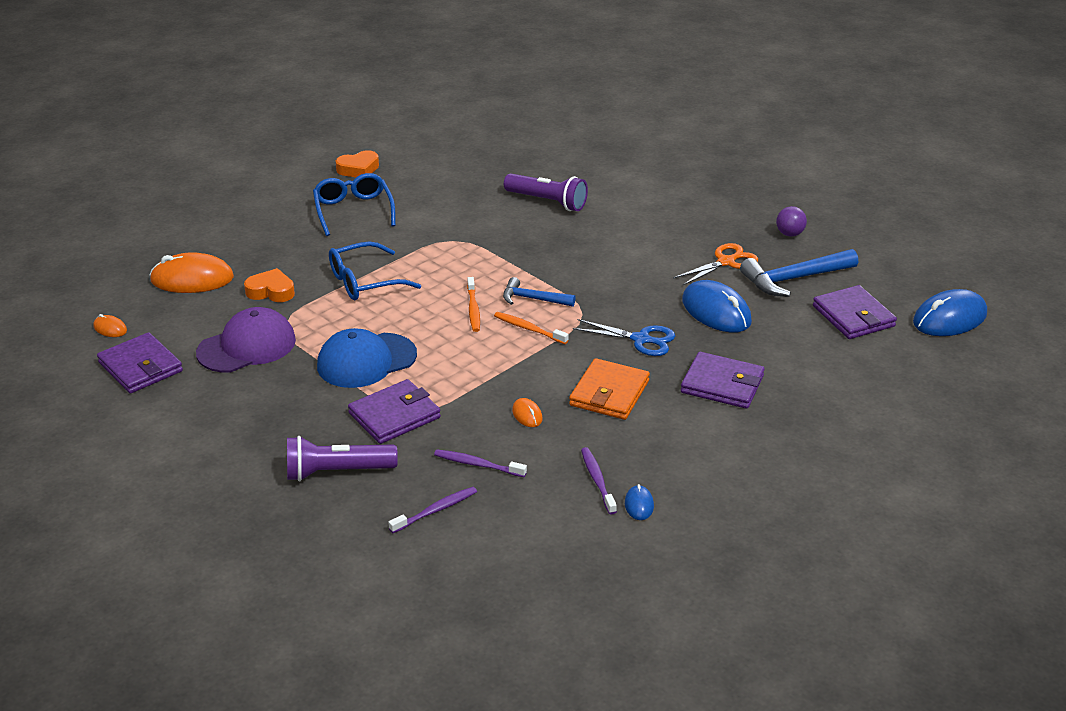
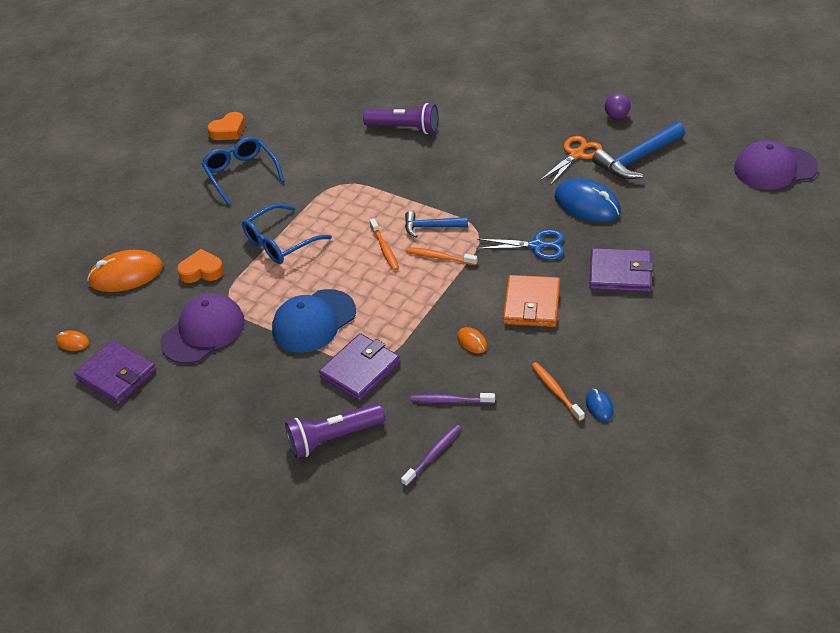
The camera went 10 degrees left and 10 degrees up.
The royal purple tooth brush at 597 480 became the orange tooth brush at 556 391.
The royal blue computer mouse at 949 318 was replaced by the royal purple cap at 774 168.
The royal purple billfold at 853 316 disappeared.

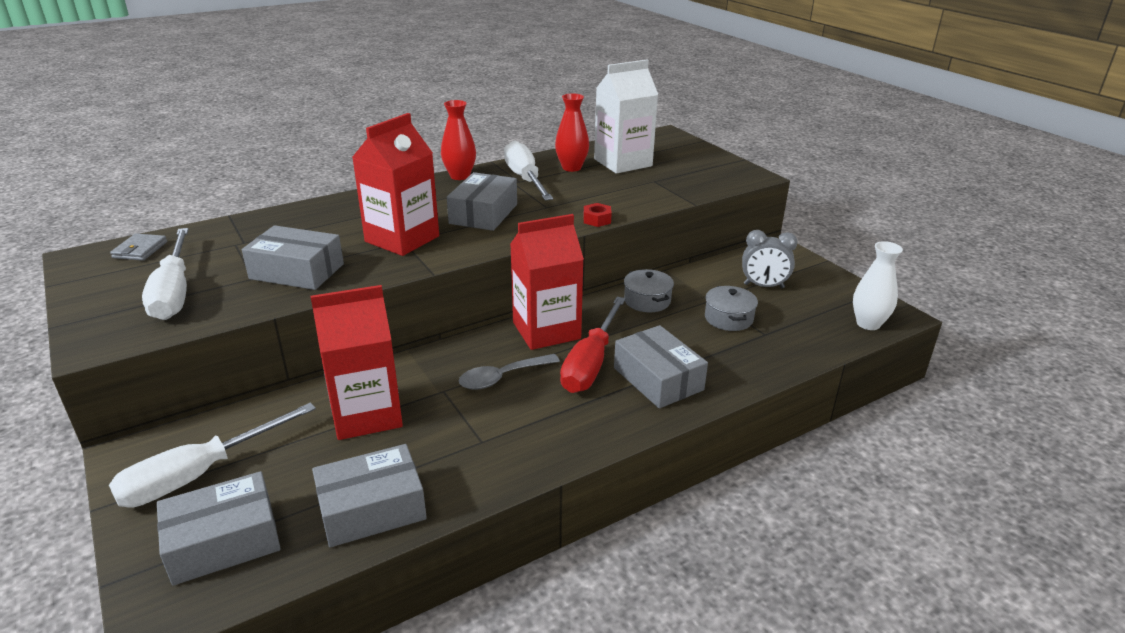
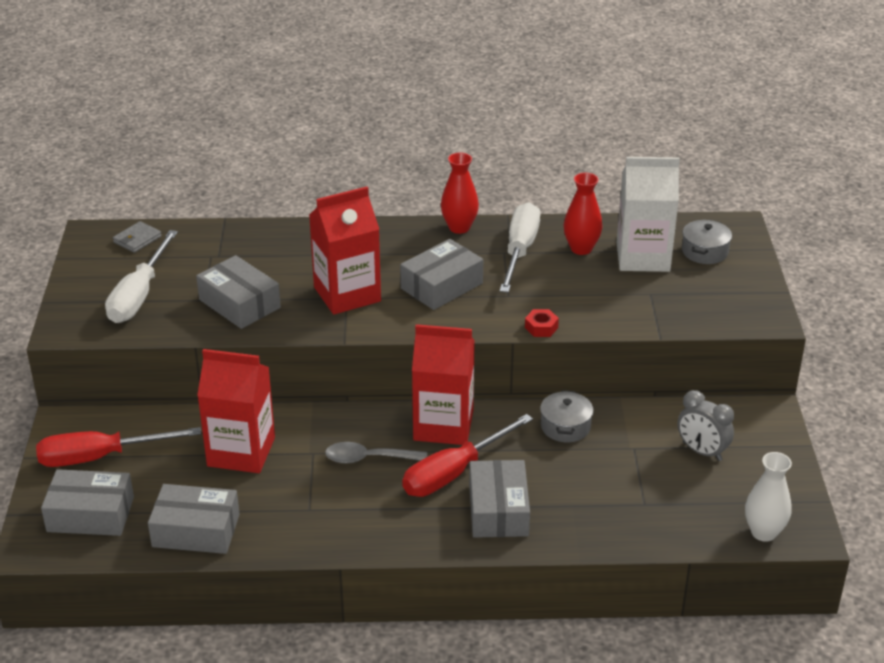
The camera went 30 degrees right and 5 degrees up.
The white flat screwdriver at 199 475 became the red flat screwdriver at 100 457.
The ash-grey cooking pot moved from 728 318 to 705 251.

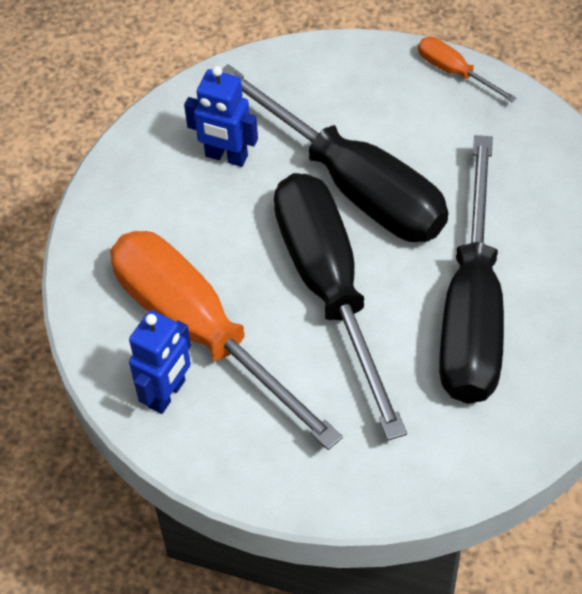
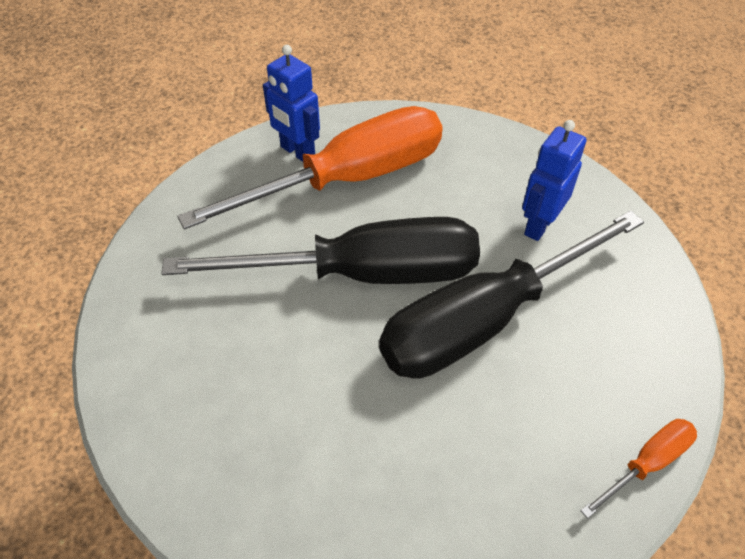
The camera went 100 degrees right and 5 degrees down.
The jet-black flat screwdriver at 472 310 disappeared.

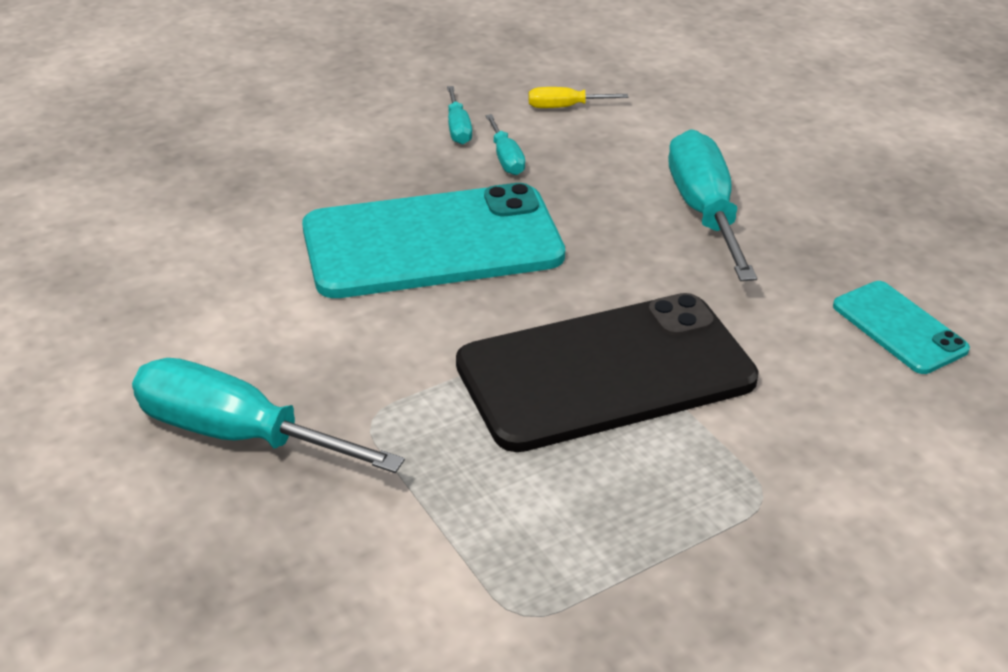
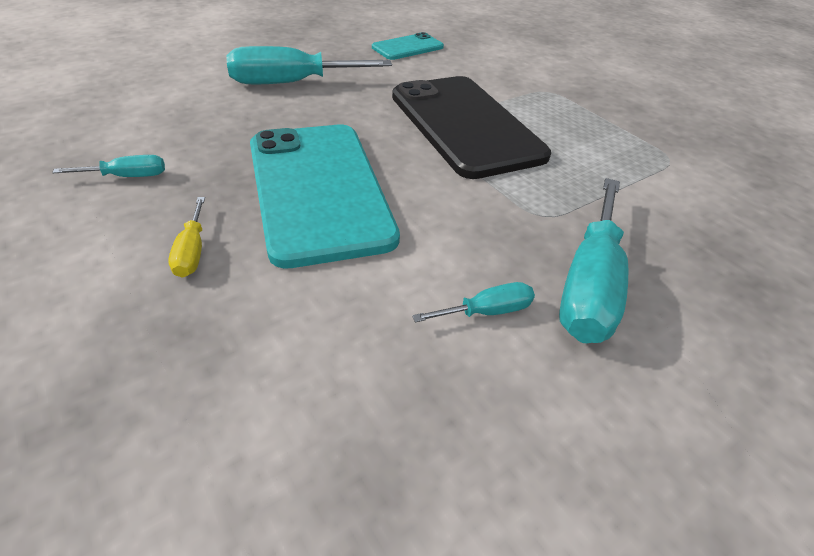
The camera went 95 degrees left and 5 degrees up.
The golden flat screwdriver moved from 564 107 to 192 252.
The teal flat screwdriver moved from 506 158 to 487 311.

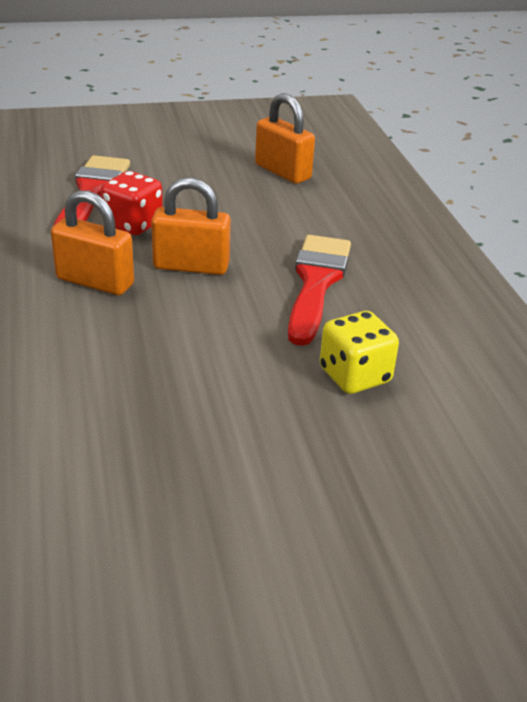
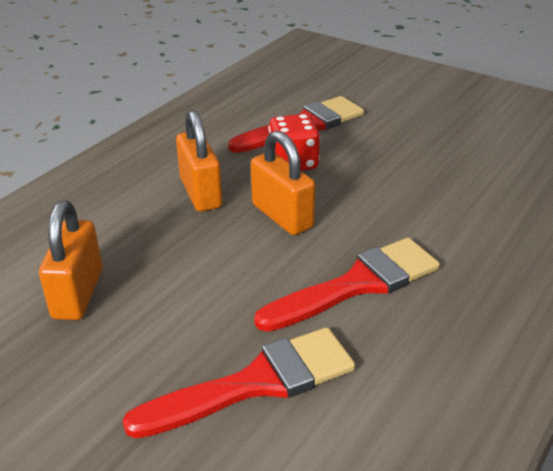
The camera went 50 degrees right and 0 degrees up.
The orange small lock moved from 282 172 to 78 294.
The golden game die at 355 376 was replaced by the red brush at 256 383.

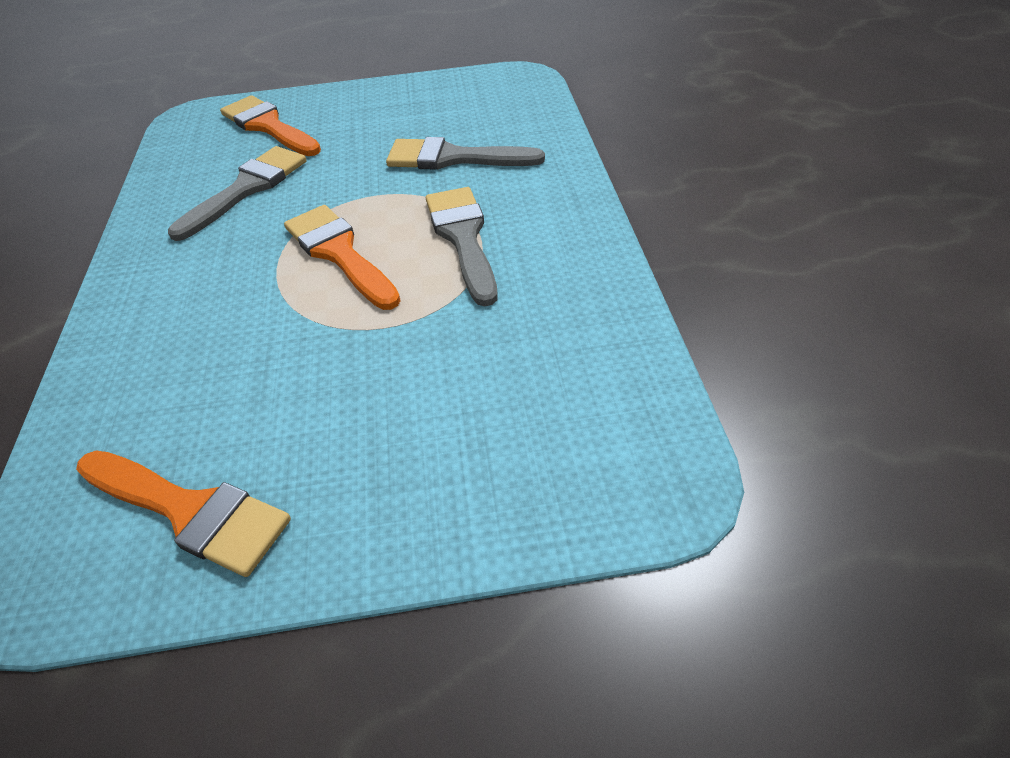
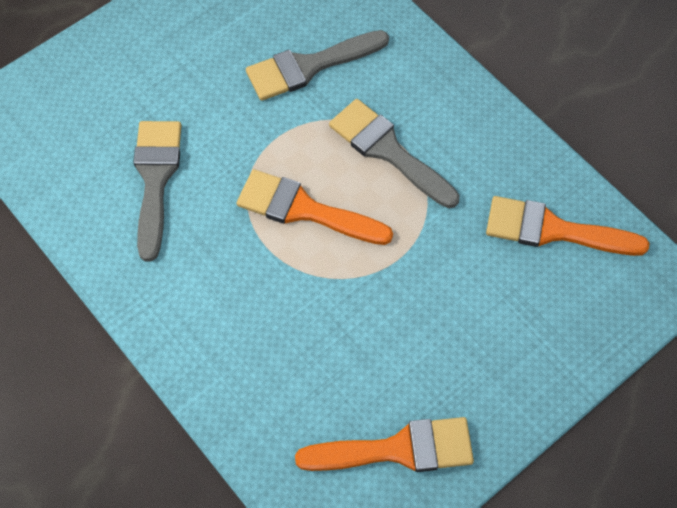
The camera went 35 degrees left and 15 degrees up.
The orange brush moved from 268 126 to 553 230.

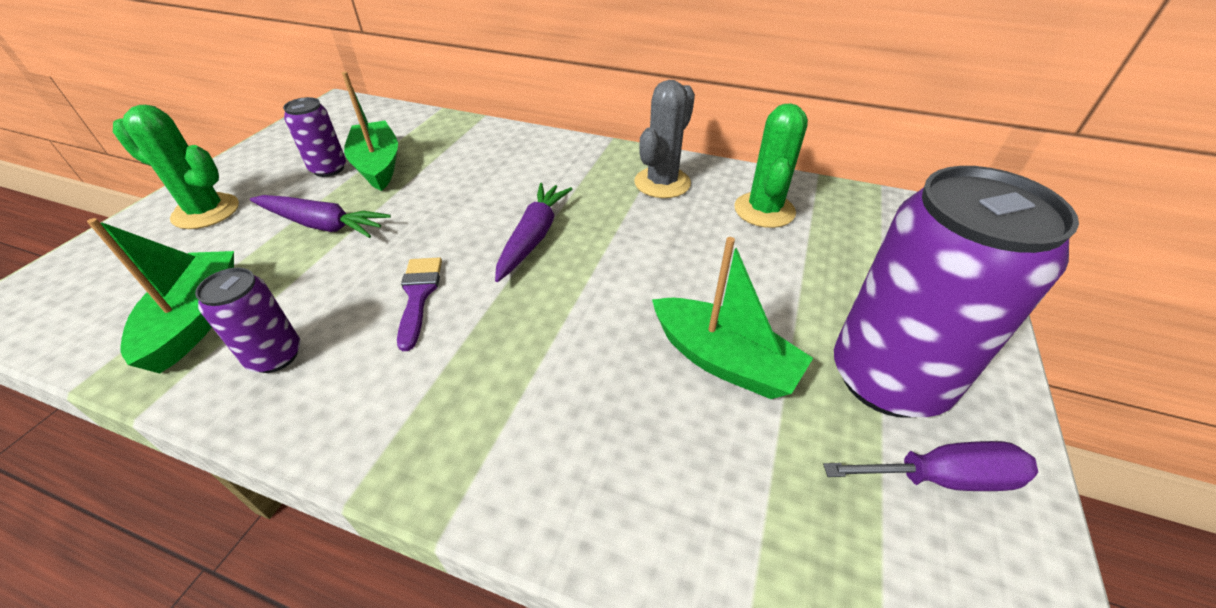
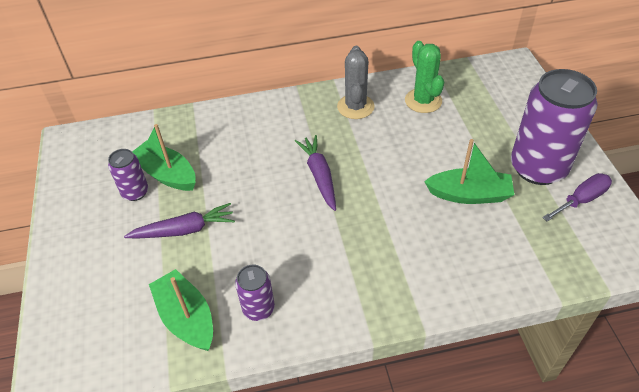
The camera went 30 degrees left and 5 degrees up.
The leaf-green cactus at 206 211 disappeared.
The royal purple brush at 418 295 disappeared.

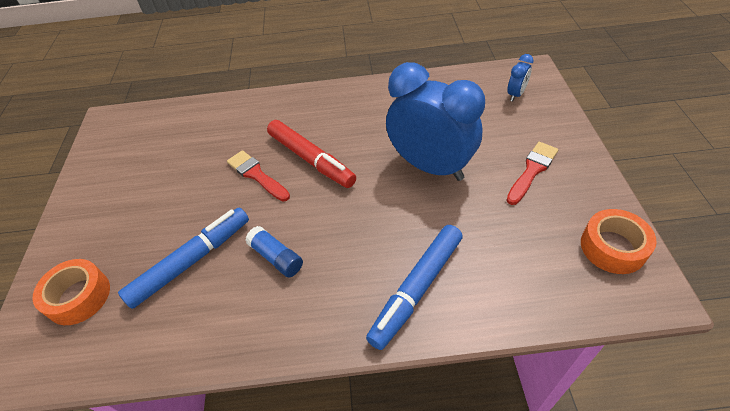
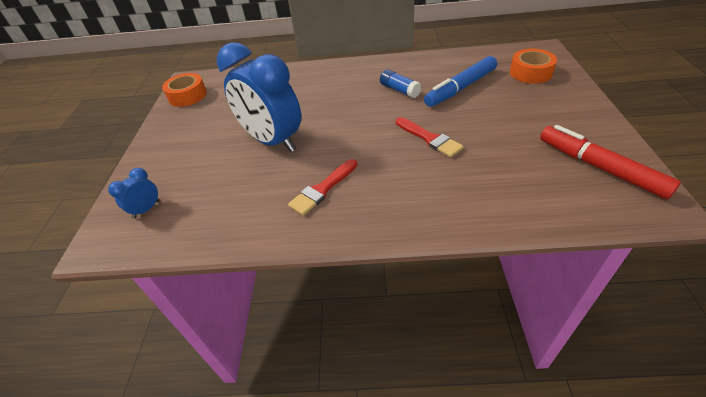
The camera went 175 degrees left and 5 degrees down.
The red brush moved from 532 170 to 322 189.
The red marker moved from 311 159 to 599 167.
The royal blue marker at 417 289 disappeared.

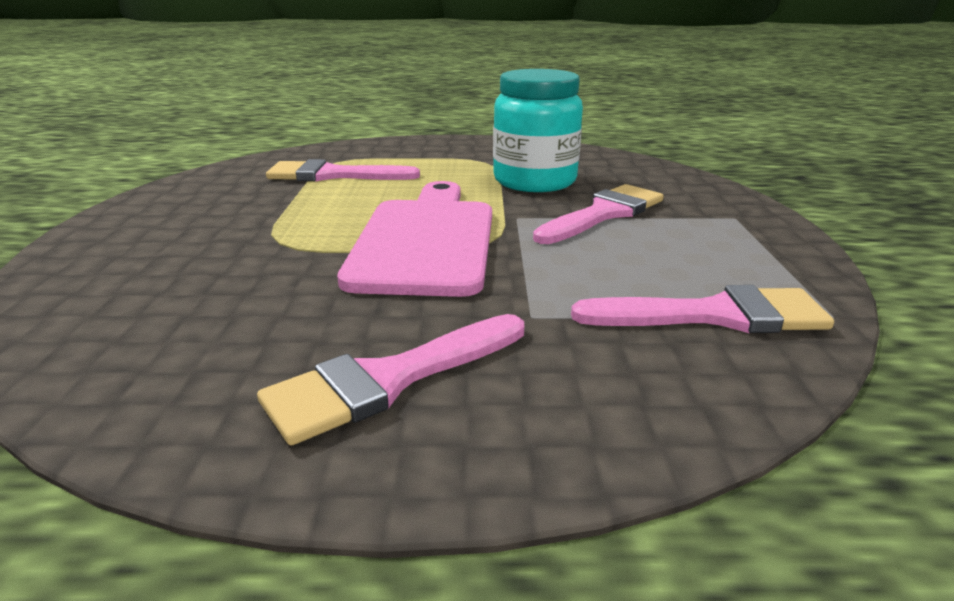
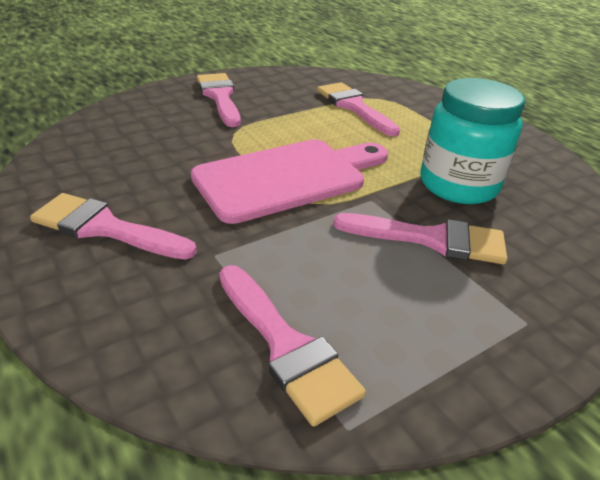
The camera went 55 degrees right and 10 degrees up.
The pink brush at 219 97 appeared.

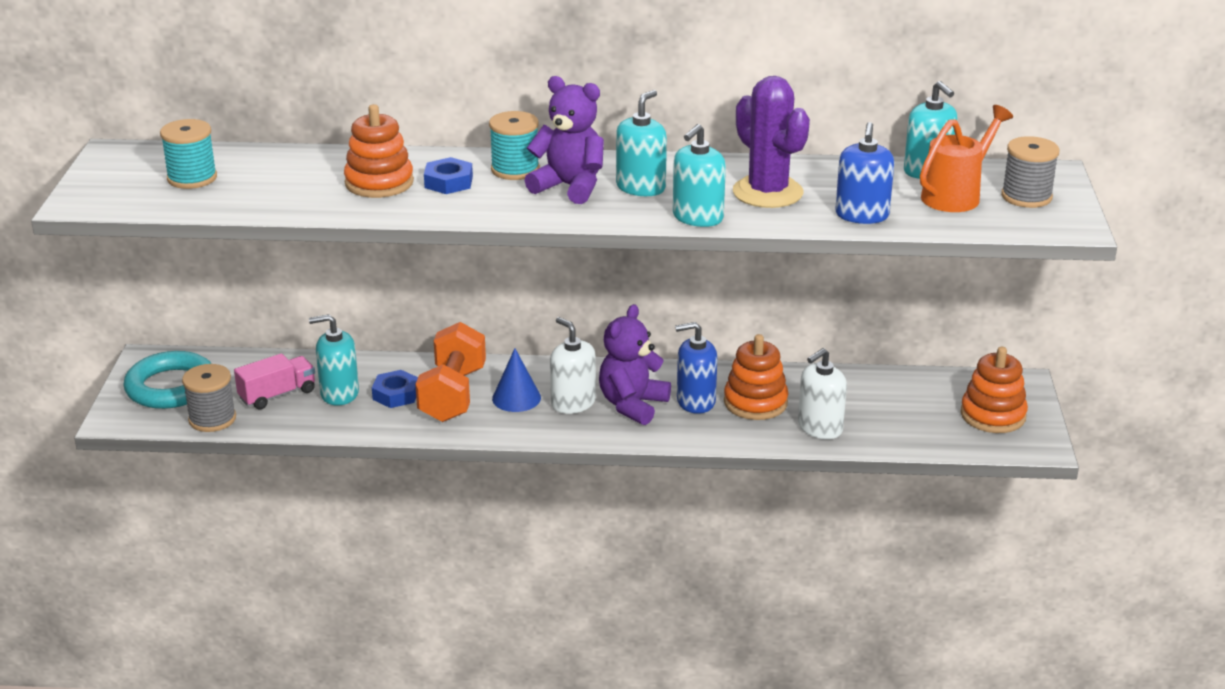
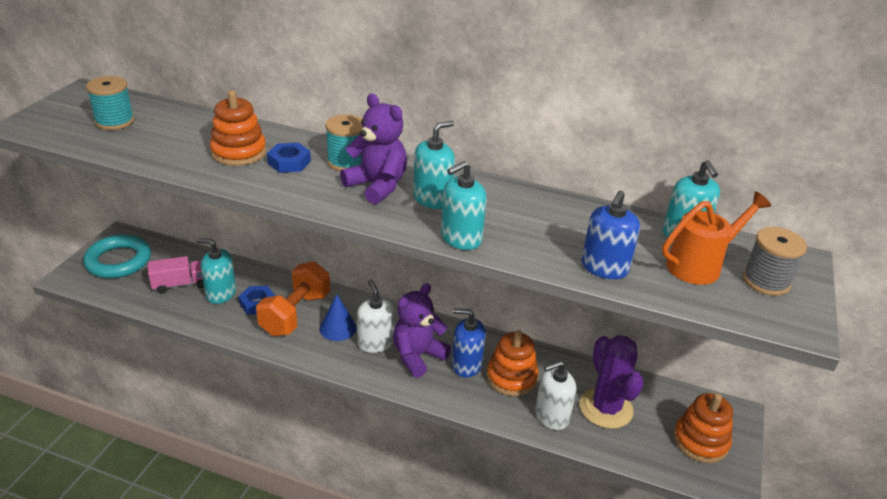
The camera went 15 degrees right and 5 degrees up.
The royal purple cactus moved from 767 192 to 606 408.
The ash-grey spool at 212 419 disappeared.

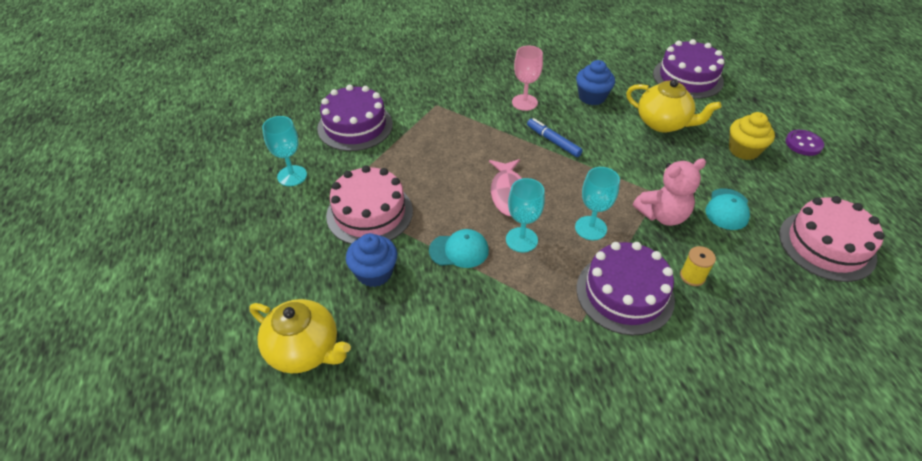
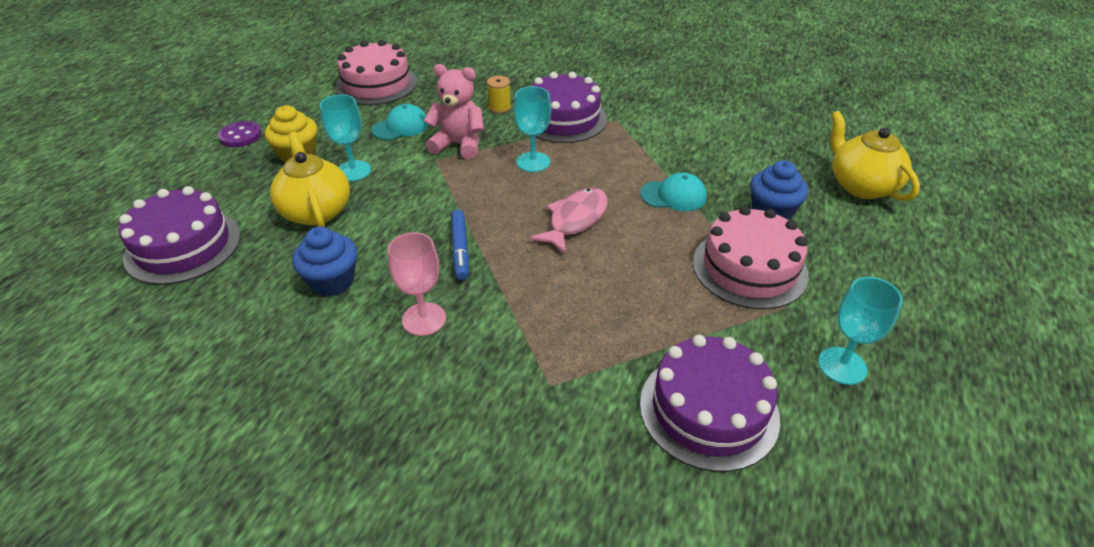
The camera went 145 degrees left and 5 degrees down.
The teal wine glass moved from 521 240 to 353 171.
The teal cap at 459 250 turned 150 degrees clockwise.

